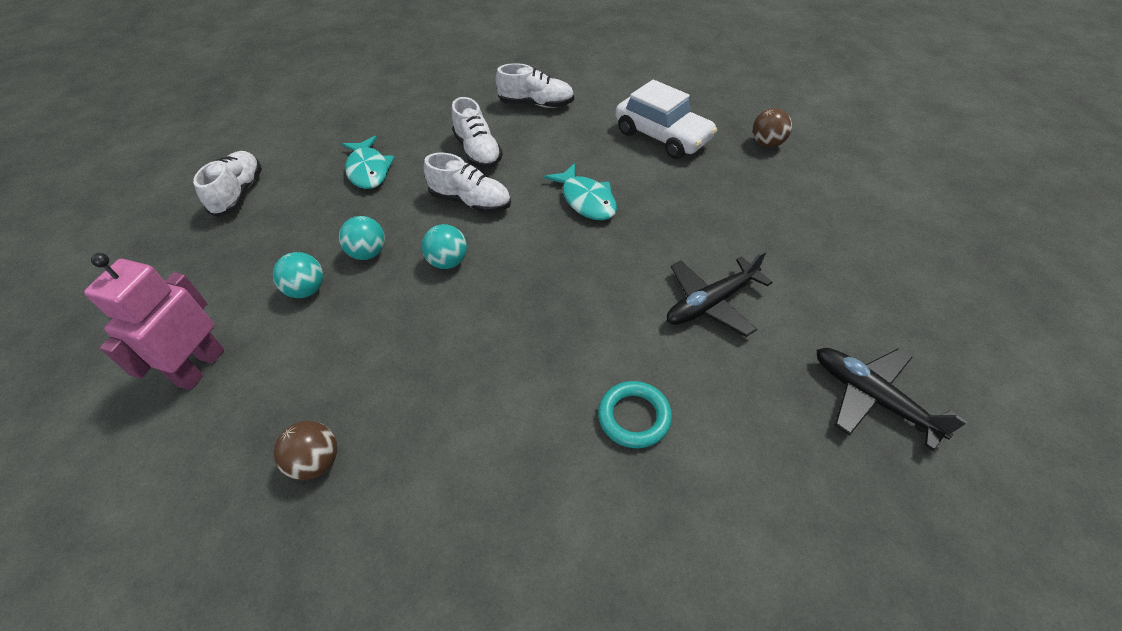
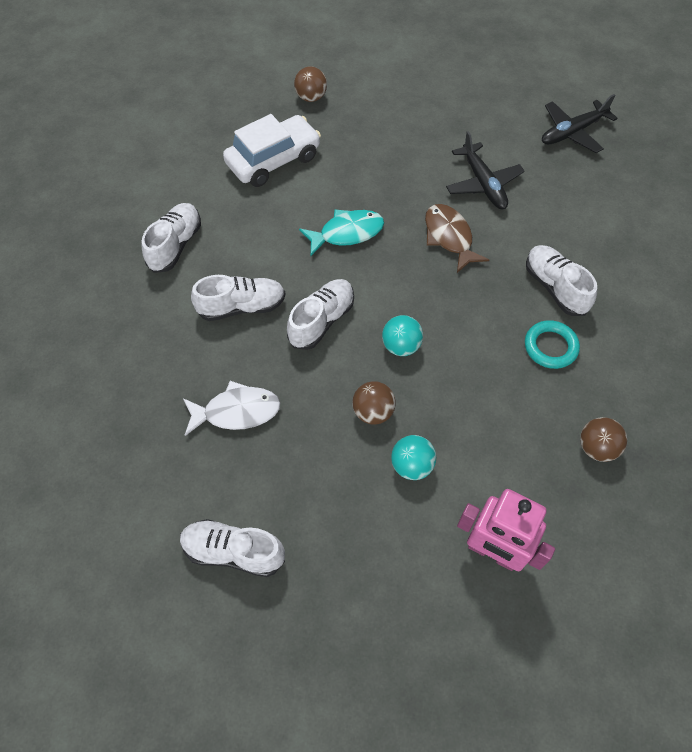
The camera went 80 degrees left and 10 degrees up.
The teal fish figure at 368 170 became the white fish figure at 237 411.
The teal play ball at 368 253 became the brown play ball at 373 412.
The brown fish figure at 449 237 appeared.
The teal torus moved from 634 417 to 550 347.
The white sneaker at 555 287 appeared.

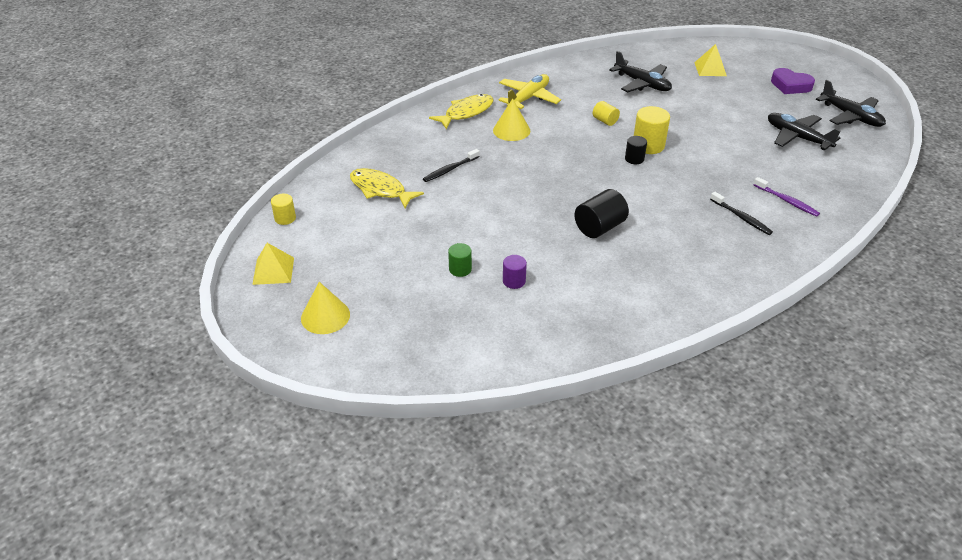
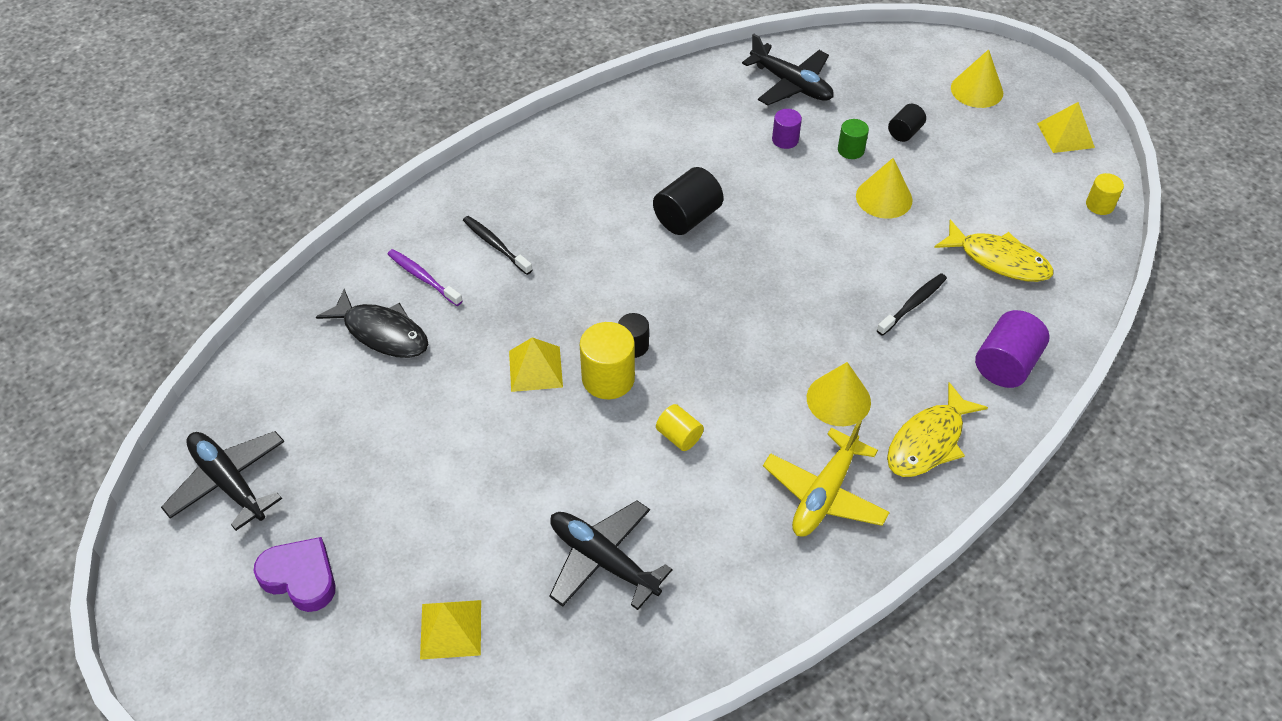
The camera went 175 degrees right and 10 degrees up.
The jet-black fish figure at 382 332 appeared.
The golden pyramid shape at 535 369 appeared.
The jet-black aeroplane moved from 797 137 to 791 84.
The golden solid cone at 884 198 appeared.
The jet-black cylinder at 904 132 appeared.
The royal purple cylinder at 1006 364 appeared.

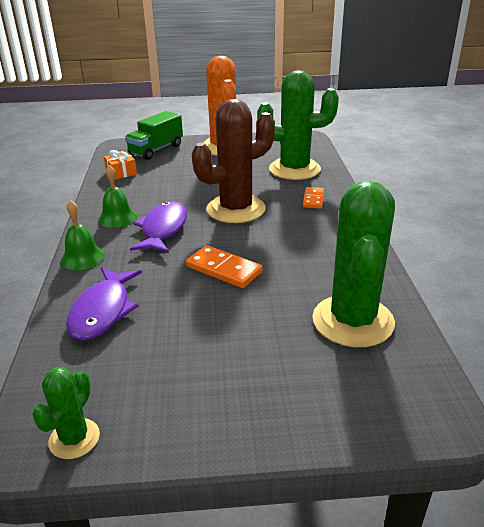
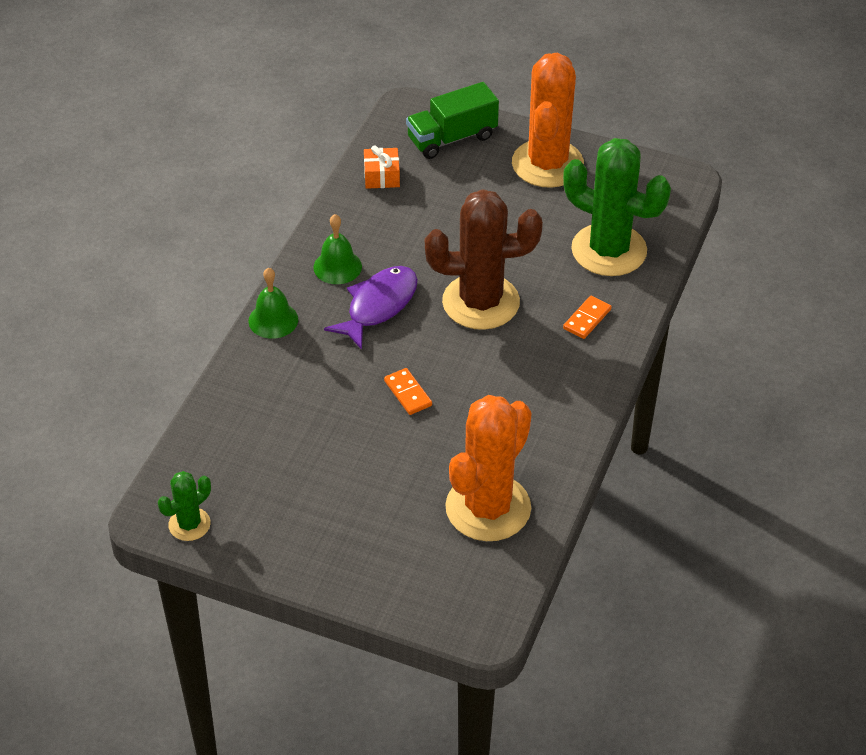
The camera went 25 degrees right and 15 degrees up.
The orange domino at 223 269 changed to 0.66 times the size.
The leaf-green cactus at 353 321 became the orange cactus at 488 508.
The royal purple fish figure at 103 311 disappeared.

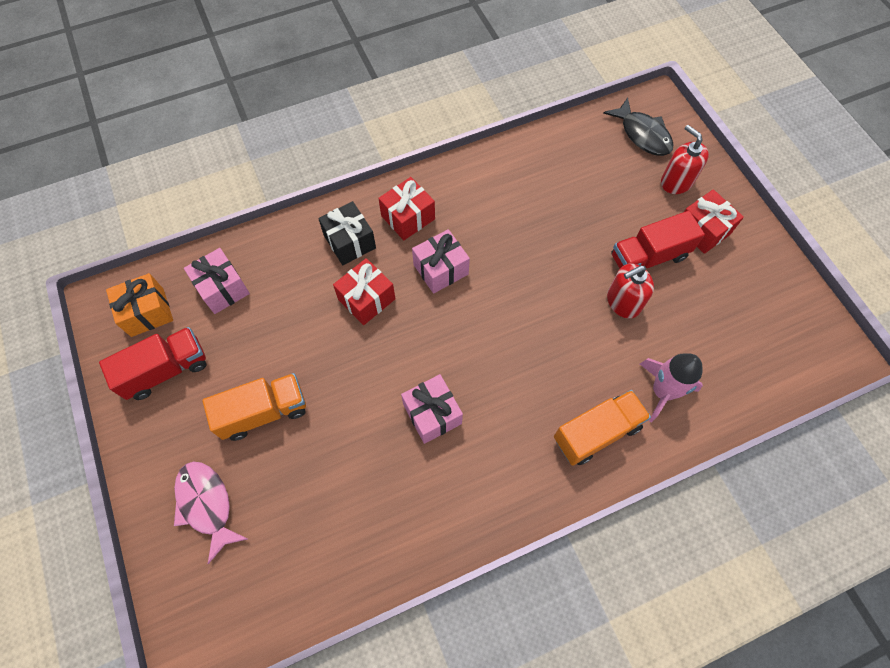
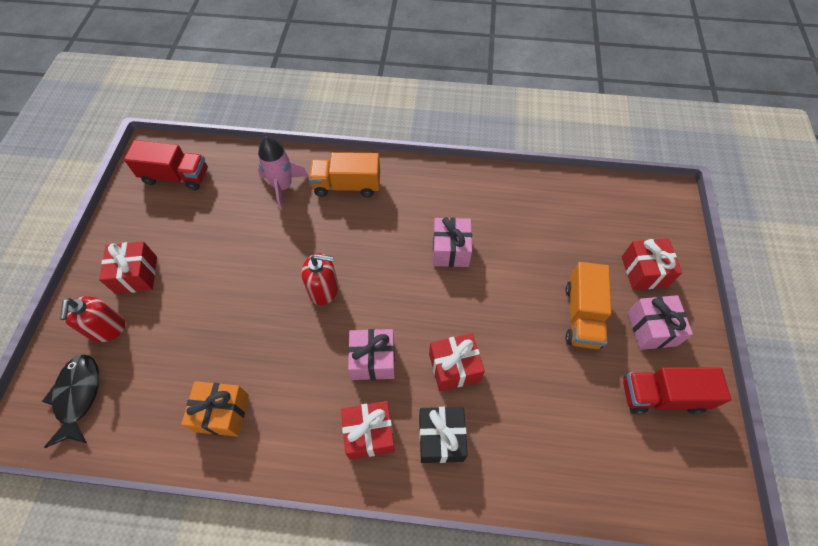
The camera went 150 degrees left and 5 degrees down.
The red lorry moved from 648 257 to 176 176.
The orange wrapped gift moved from 147 312 to 222 413.
The red pump bottle moved from 623 302 to 324 289.
The orange lorry at 263 412 turned 90 degrees counterclockwise.
The pink fish figure at 206 505 was replaced by the red wrapped gift at 644 271.
The pink wrapped gift moved from 222 288 to 652 328.

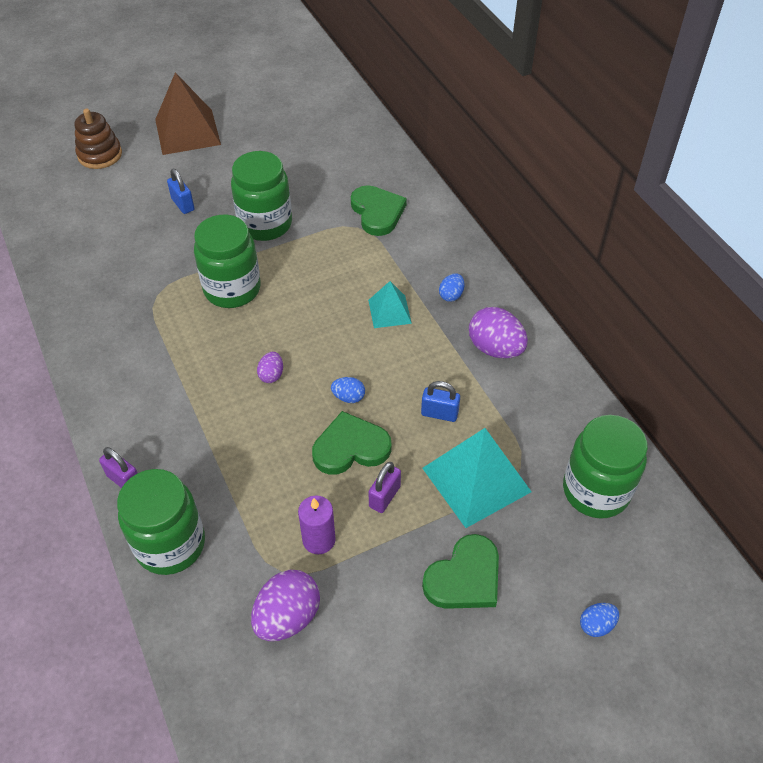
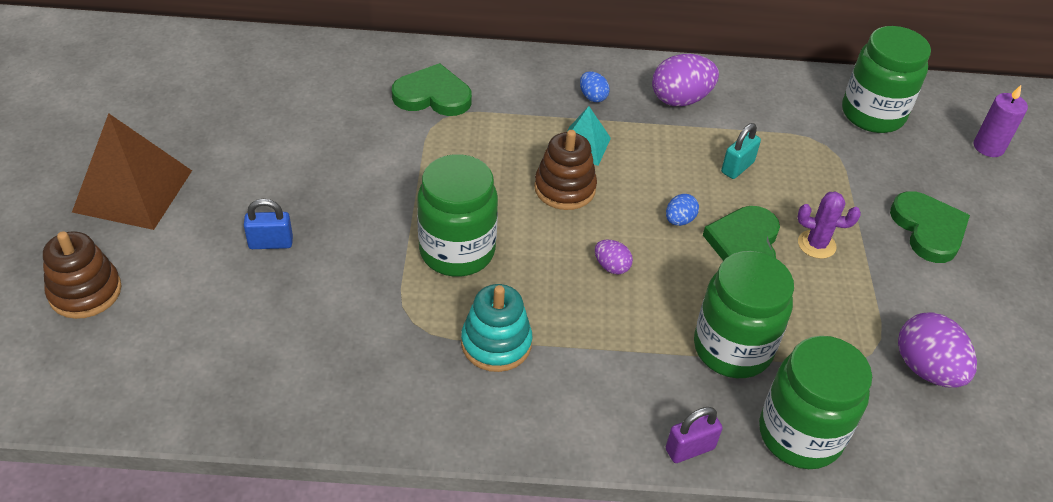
The camera went 65 degrees left and 5 degrees down.
The teal ring stacker at 496 343 appeared.
The brown ring stacker at 564 188 appeared.
The leaf-green preserve jar moved from 265 224 to 732 348.
The royal blue small lock at 439 413 became the teal small lock at 737 167.
The royal purple small lock at 384 496 was replaced by the royal purple cactus at 816 244.
The royal purple candle moved from 319 540 to 988 147.
The teal pyramid shape at 476 479 disappeared.
The royal blue egg shape at 596 625 disappeared.

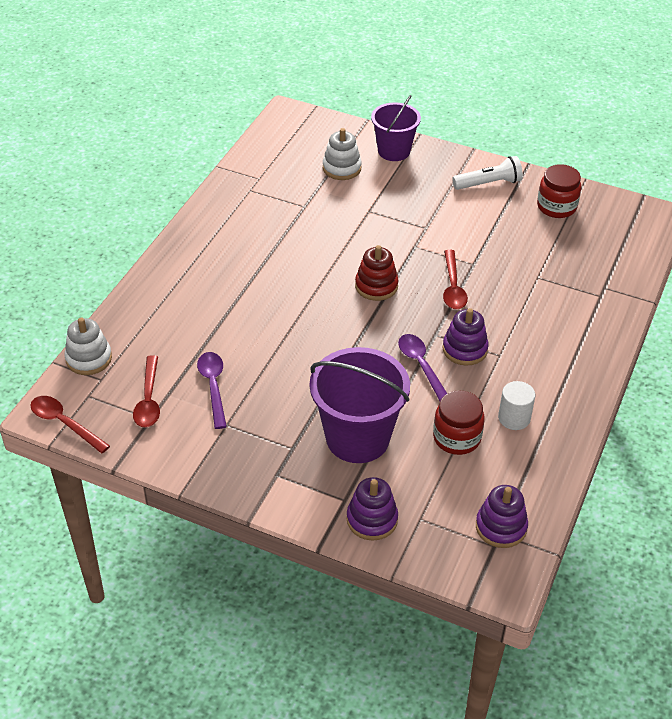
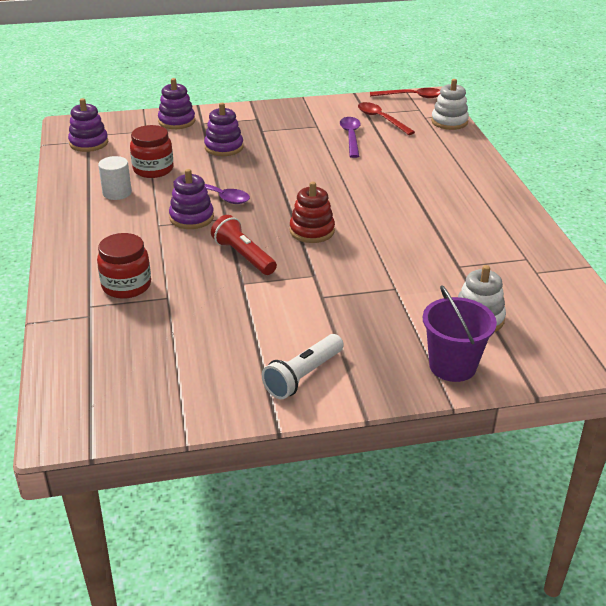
The camera went 145 degrees right and 10 degrees down.
The red preserve jar moved from 556 207 to 126 286.
The royal purple sand bucket at 357 438 was replaced by the royal purple ring stacker at 224 147.
The red spoon at 453 287 was replaced by the red torch at 243 256.
The royal purple spoon at 213 387 turned 135 degrees counterclockwise.

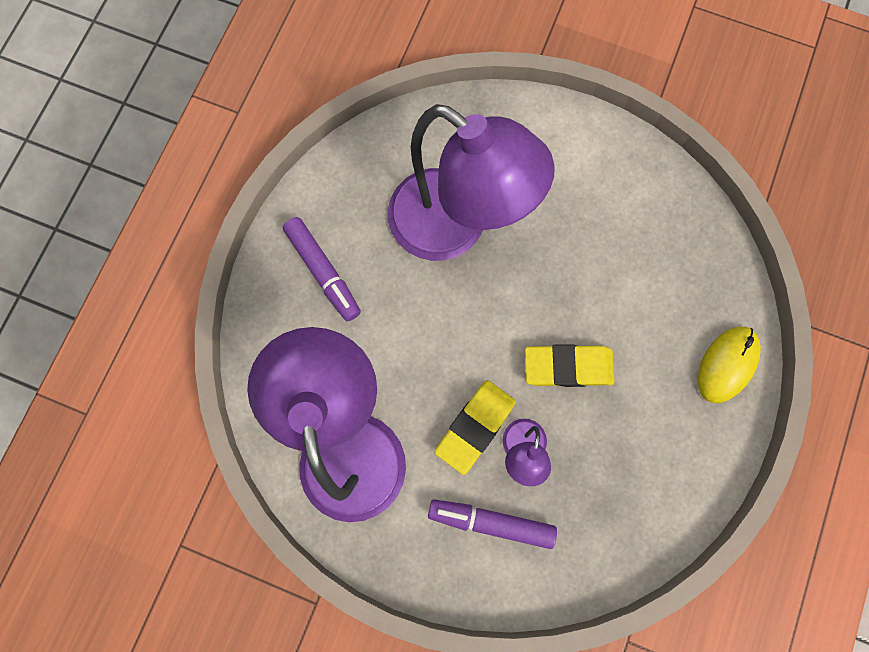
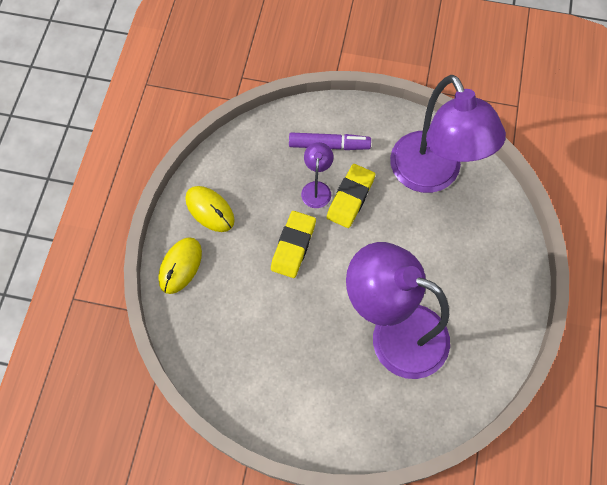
The camera went 170 degrees right and 10 degrees down.
The golden computer mouse at 210 210 appeared.
The golden eraser at 568 367 turned 60 degrees counterclockwise.
The royal purple marker at 323 272 disappeared.

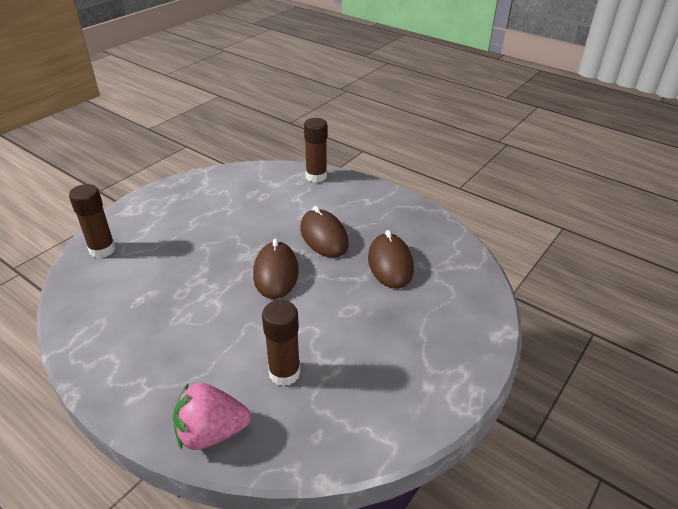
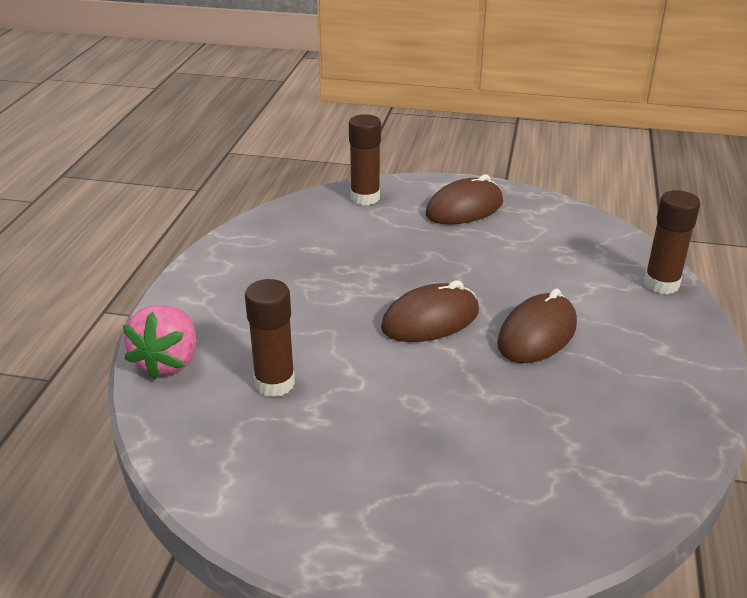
The camera went 65 degrees right and 5 degrees down.
The pink berry at 211 432 turned 135 degrees counterclockwise.
The brown computer mouse moved from 390 264 to 464 208.

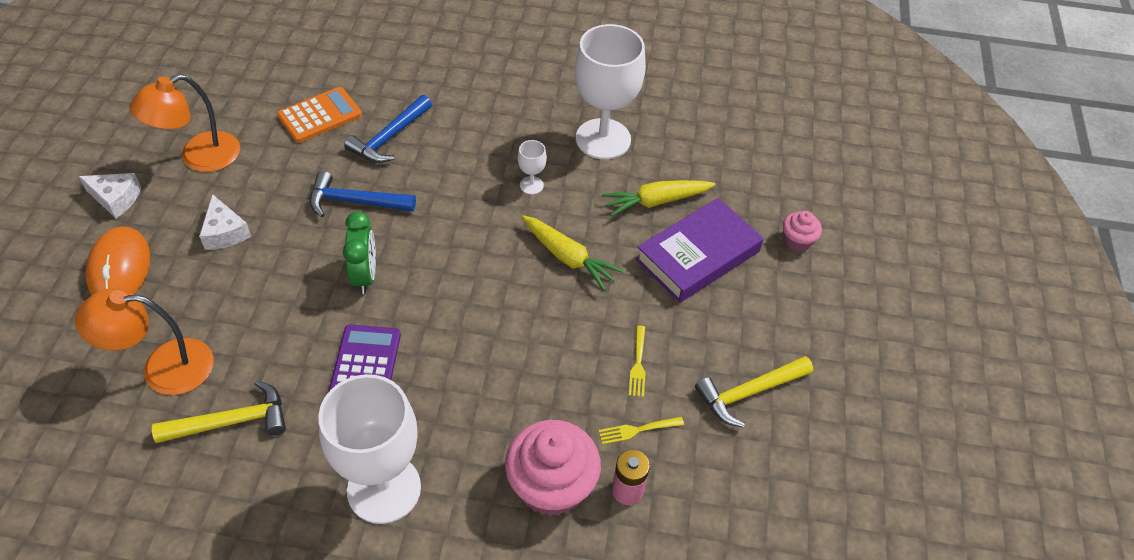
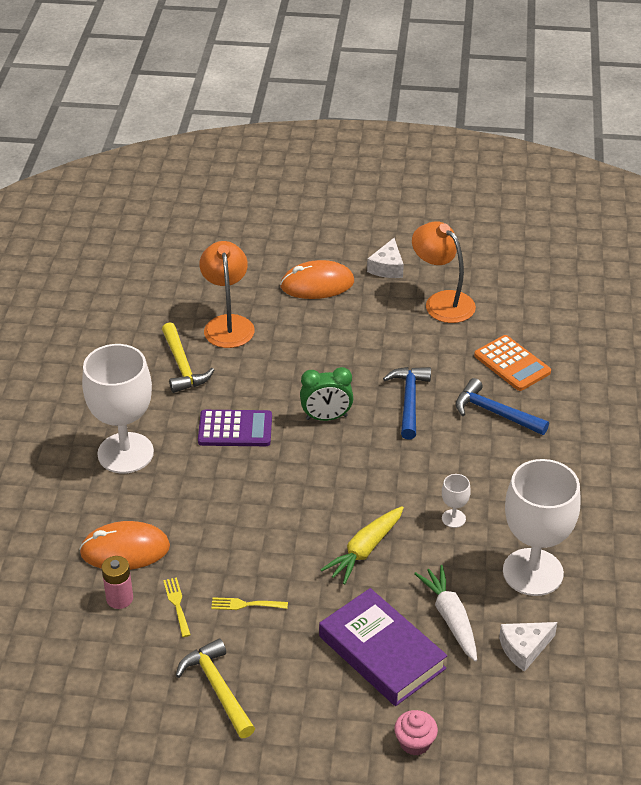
The camera went 90 degrees right and 10 degrees down.
The pink cupcake at 551 486 was replaced by the orange computer mouse at 125 550.
The golden toy carrot at 657 201 became the white toy carrot at 450 618.
The white cheese wedge moved from 225 232 to 524 648.

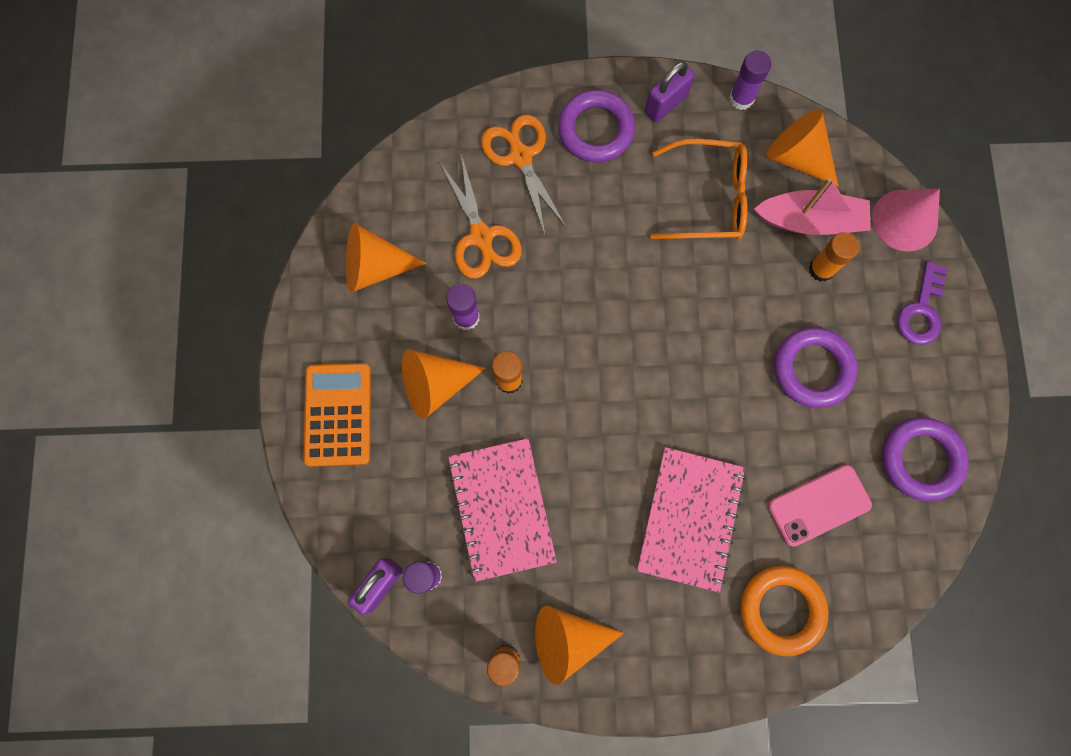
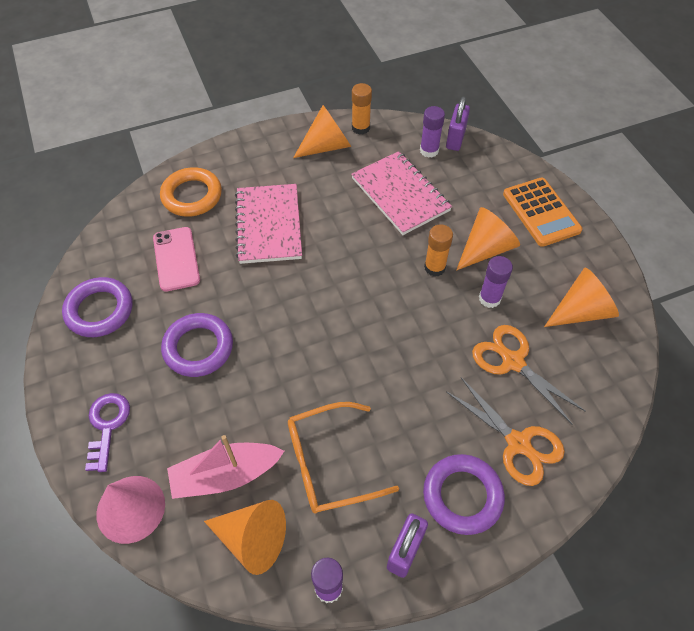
The camera went 160 degrees right and 20 degrees down.
The pink mobile phone at 819 505 turned 60 degrees counterclockwise.
The orange glue stick at 821 269 disappeared.

